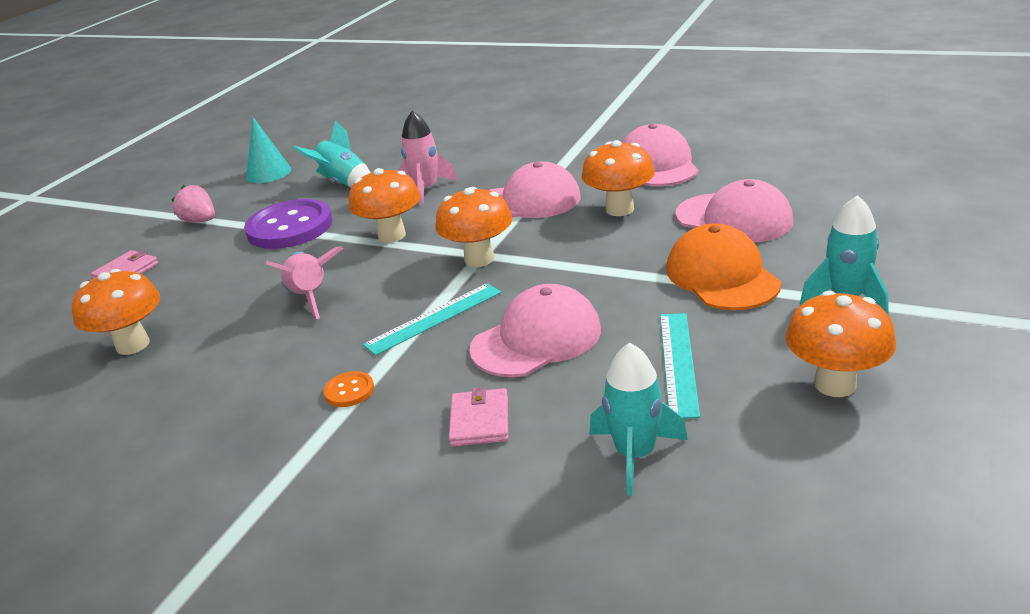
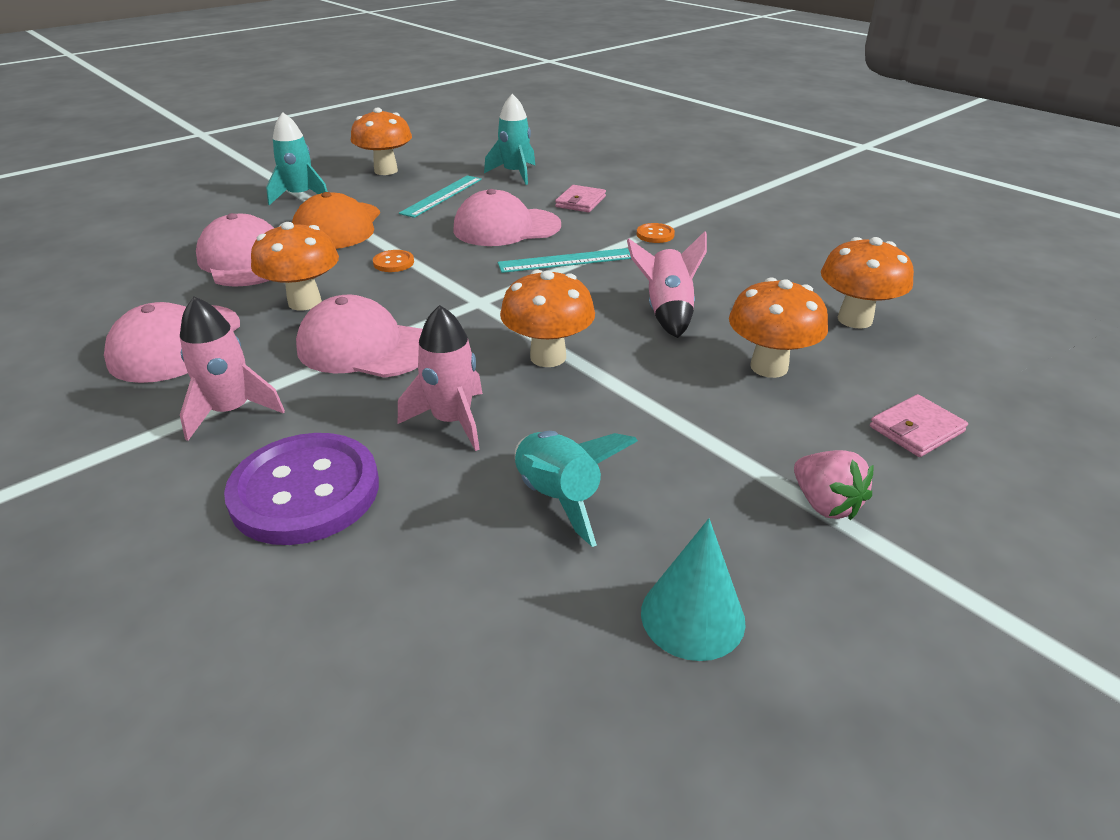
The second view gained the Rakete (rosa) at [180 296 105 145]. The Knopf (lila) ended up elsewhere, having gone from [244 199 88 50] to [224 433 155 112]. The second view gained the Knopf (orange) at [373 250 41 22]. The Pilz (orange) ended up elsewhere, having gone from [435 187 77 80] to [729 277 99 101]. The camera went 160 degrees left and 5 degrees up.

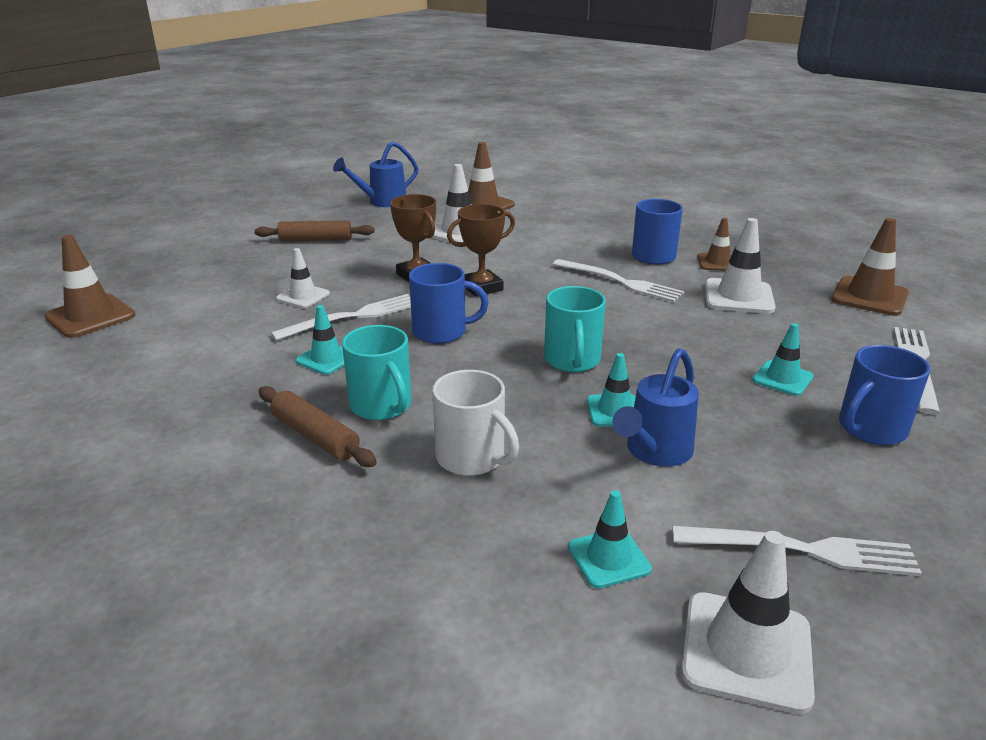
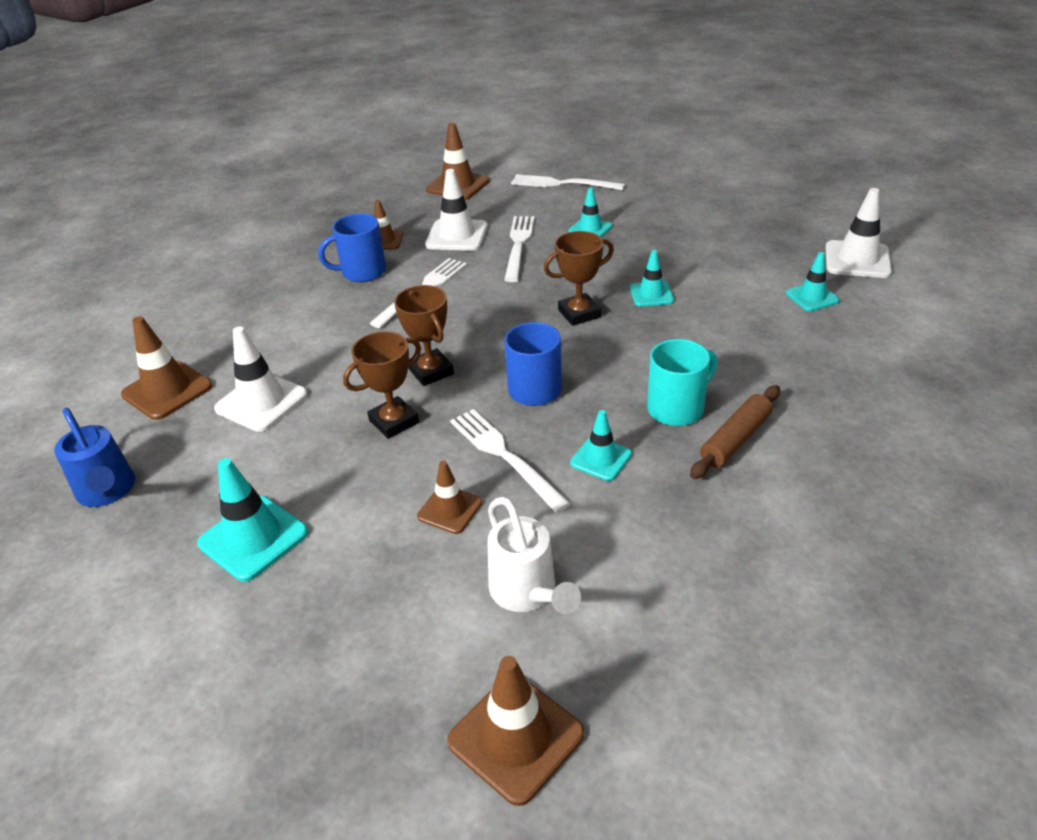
Where the Nudelholz (braun) stood at [254 221 121 20], the Leitkegel (türkis) came to stand at [197 458 111 124]. What was the Leitkegel (weiß) at [276 248 54 60] turned into the Leitkegel (braun) at [417 461 65 73]. The second view gained the Gießkanne (weiß) at [488 497 93 117]. The Gabel (weiß) ended up elsewhere, having gone from [672 526 250 50] to [504 216 30 66]. Where the Tasse (türkis) stood at [544 286 62 86], the Pokal (braun) came to stand at [544 231 70 95]. The second view lost the Tasse (weiß) at [432 370 87 106]. The second view lost the Gießkanne (blau) at [612 348 87 119]. The second view lost the Tasse (blau) at [839 345 92 100]. The camera went 90 degrees left and 10 degrees up.

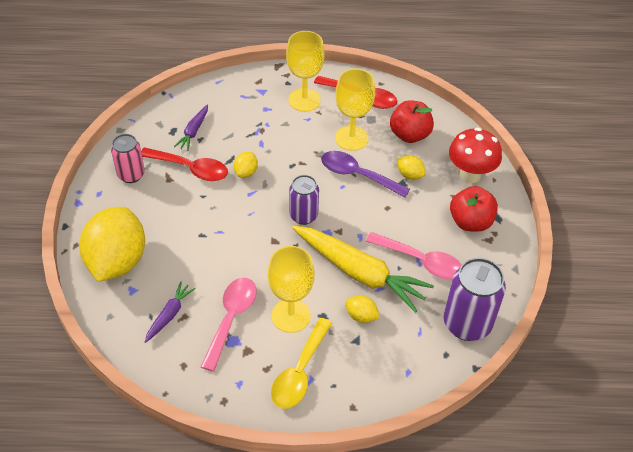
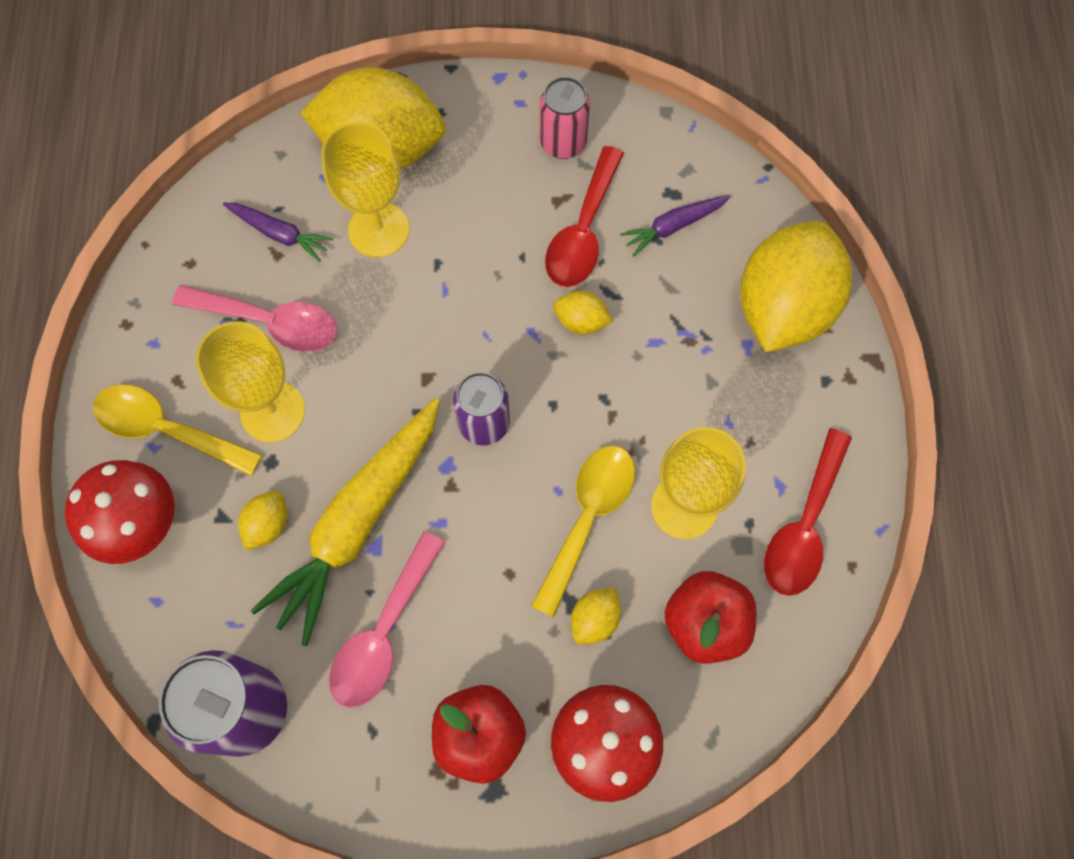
The second view gained the Pilz (rot) at [65 460 110 104]. The Kelch (gelb) ended up elsewhere, having gone from [286 31 39 81] to [321 122 88 136]. What was the Löffel (lila) at [321 151 89 47] turned into the Löffel (gelb) at [531 446 104 171]. The Karotte (lila) at [174 105 34 46] ended up facing another way, 45 degrees counterclockwise from before. The second view gained the Zitrone (gelb) at [740 221 112 131]. The camera went 90 degrees right and 20 degrees up.

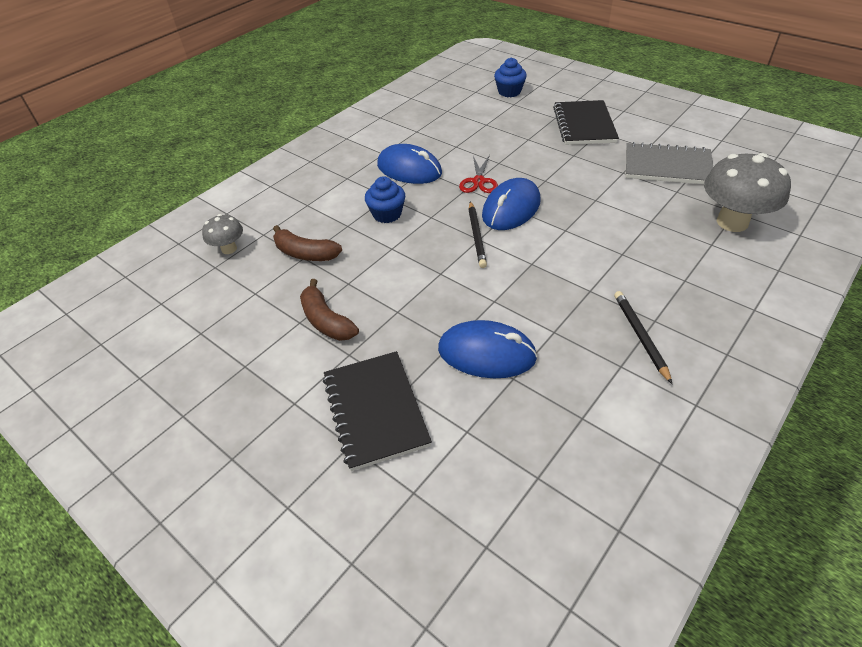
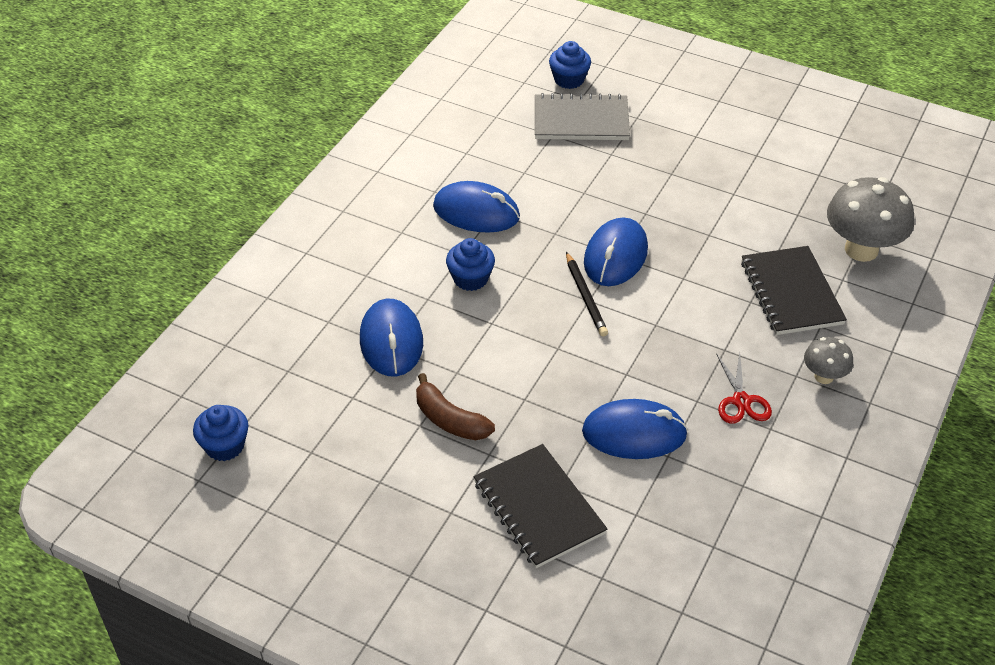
The second view gained the Muffin (blau) at [193 405 55 56]. Where the Banane (braun) stood at [273 225 69 36], the Computermaus (blau) came to stand at [360 299 63 78]. The Notizbuch (grau) ended up elsewhere, having gone from [626 142 87 42] to [535 93 95 47]. The Schere (rot) ended up elsewhere, having gone from [459 155 39 38] to [716 352 56 72]. The Notizbuch (schwarz) ended up elsewhere, having gone from [553 100 66 45] to [741 246 106 89]. The Pilz (grau) ended up elsewhere, having gone from [202 214 41 40] to [804 337 49 47]. The second view lost the Bleistift (schwarz) at [614 291 58 93]. The camera went 15 degrees left and 0 degrees up.

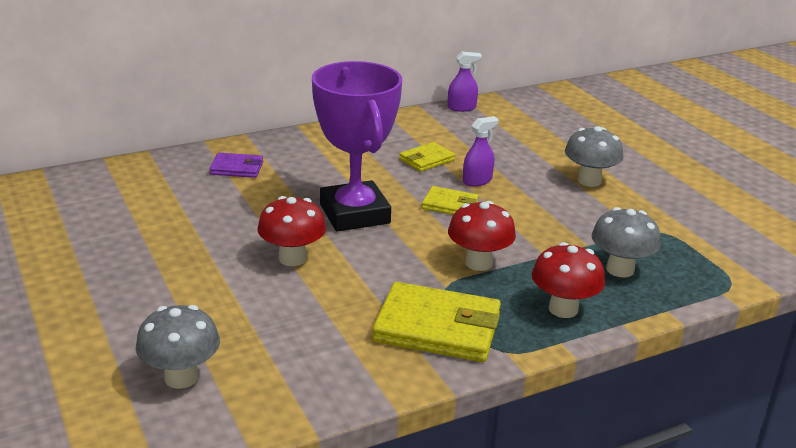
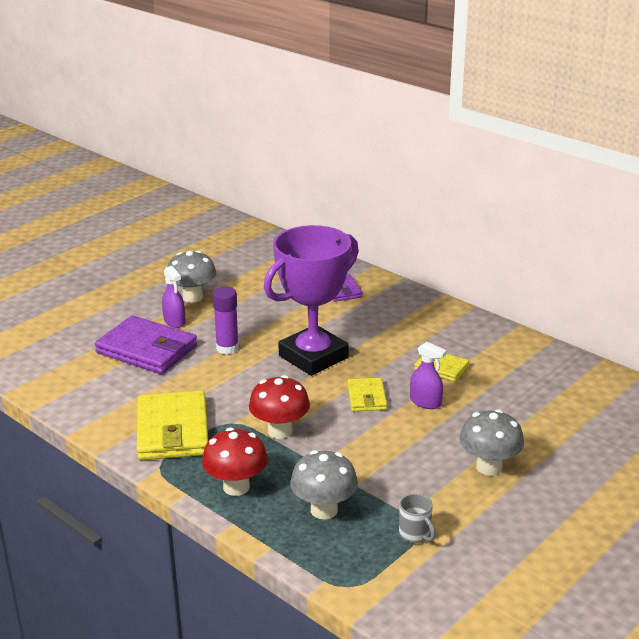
The second view gained the Geldbörse (lila) at [95 315 102 59]. The Sprühflasche (lila) ended up elsewhere, having gone from [448 51 34 61] to [162 266 24 62]. The Pilz (grau) ended up elsewhere, having gone from [136 305 84 84] to [167 251 49 52]. Where the Pilz (rot) stood at [257 196 69 70], the Klebestift (lila) came to stand at [212 286 27 69]. The second view gained the Tasse (grau) at [399 494 37 49]. The camera went 70 degrees right and 0 degrees up.

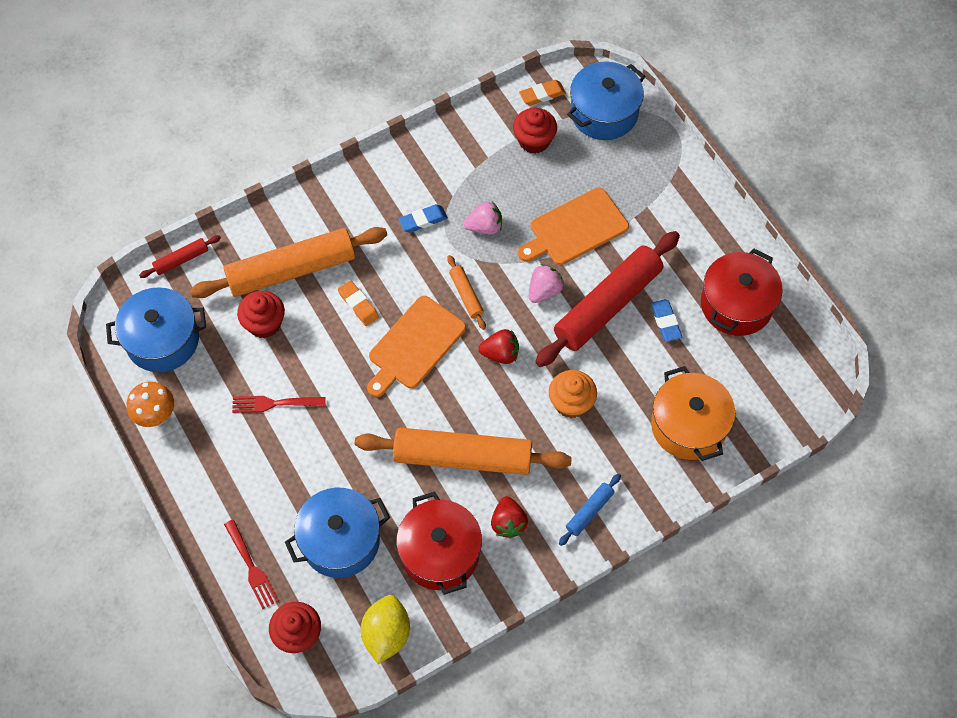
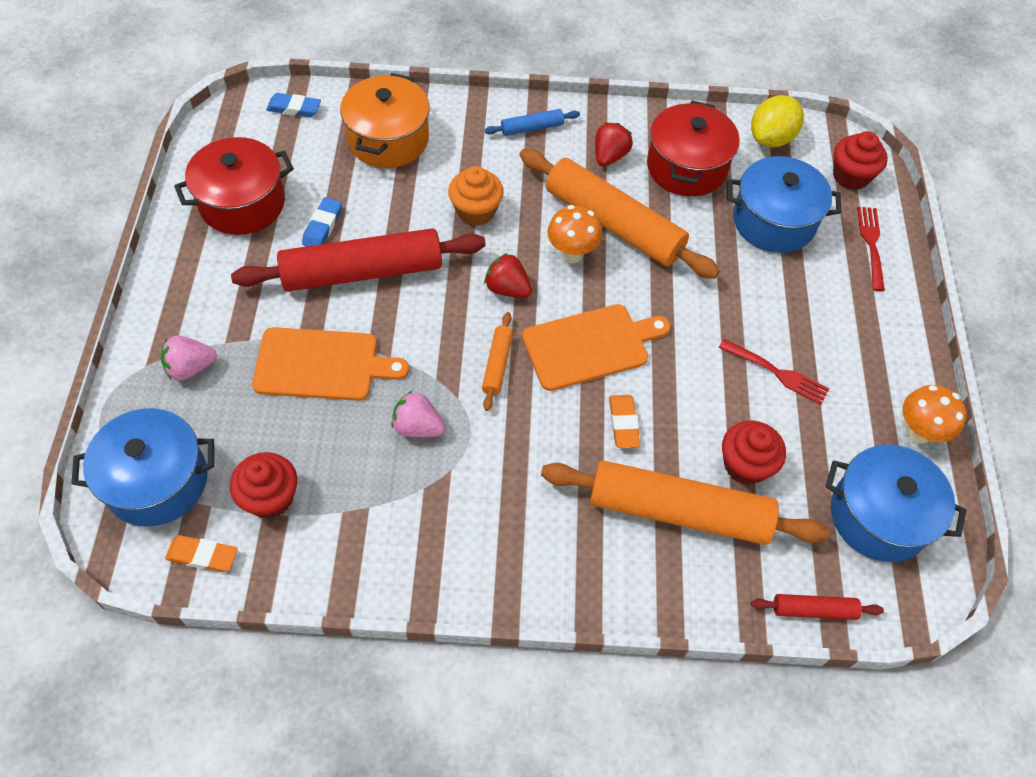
The Erdbeere (rosa) ended up elsewhere, having gone from [529 264 35 39] to [161 335 56 46]. The Radiergummi (blau) ended up elsewhere, having gone from [398 204 50 29] to [266 93 55 24]. The second view gained the Pilz (orange) at [547 205 55 58]. The camera went 150 degrees left and 5 degrees down.

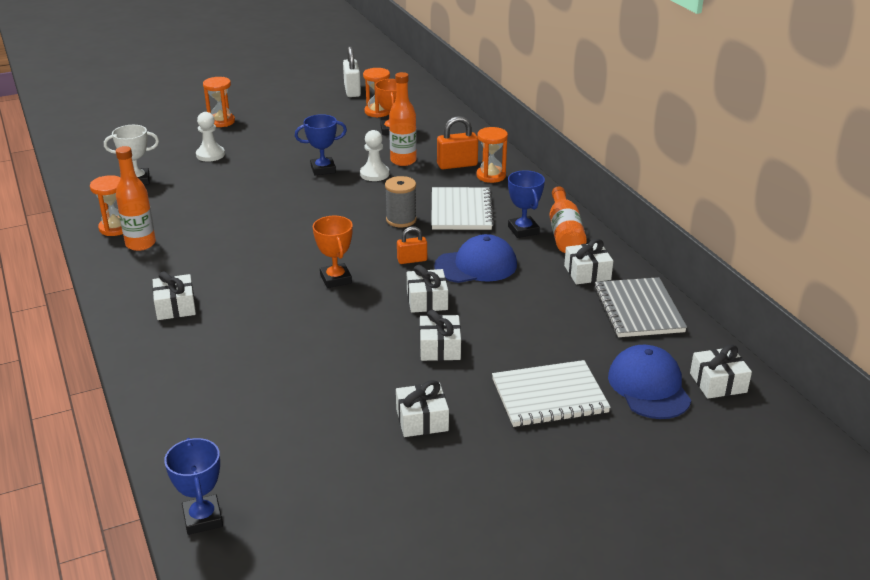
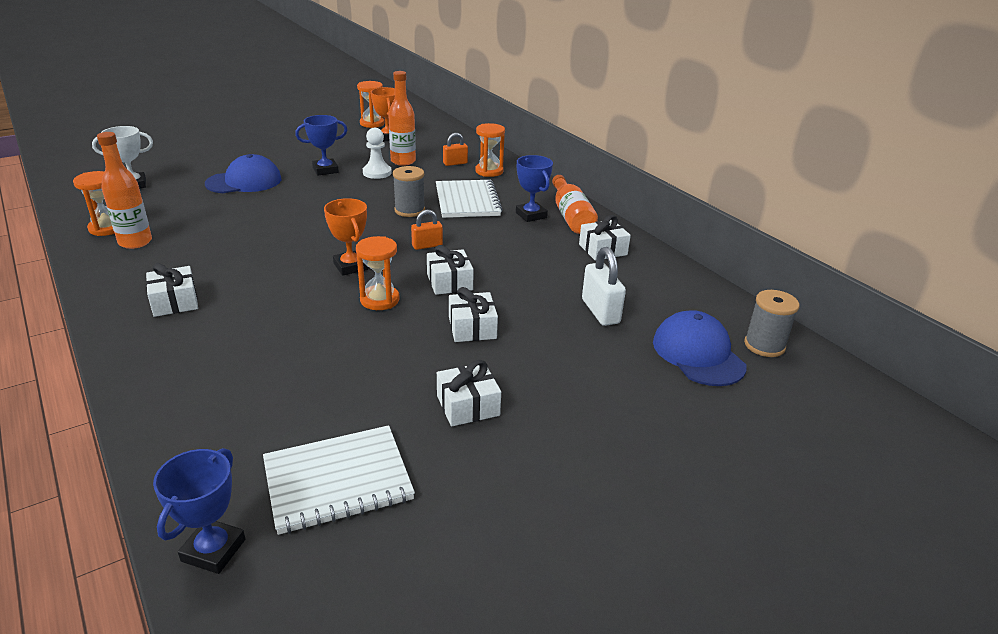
The Pokal (blau) at [164 438 59 97] ended up facing another way, 45 degrees clockwise from before. The Kappe (blau) ended up elsewhere, having gone from [434 234 83 49] to [205 154 77 39]. The Notizbuch (weiß) ended up elsewhere, having gone from [492 360 119 67] to [263 425 152 110]. The Sanduhr (orange) ended up elsewhere, having gone from [203 77 32 50] to [356 236 43 74]. The size of the Vorhängeschloss (orange) at [437 116 41 53] changed by a factor of 0.63. The Vorhängeschloss (weiß) ended up elsewhere, having gone from [343 46 18 51] to [582 247 44 79]. Where the Geschenk (weiß) stood at [690 344 62 55], the Garnrolle (grau) came to stand at [744 290 55 67]. The second view lost the Bauer (weiß) at [196 112 29 50]. The second view lost the Notizbuch (grau) at [594 277 93 60]. The camera went 10 degrees left and 0 degrees up.

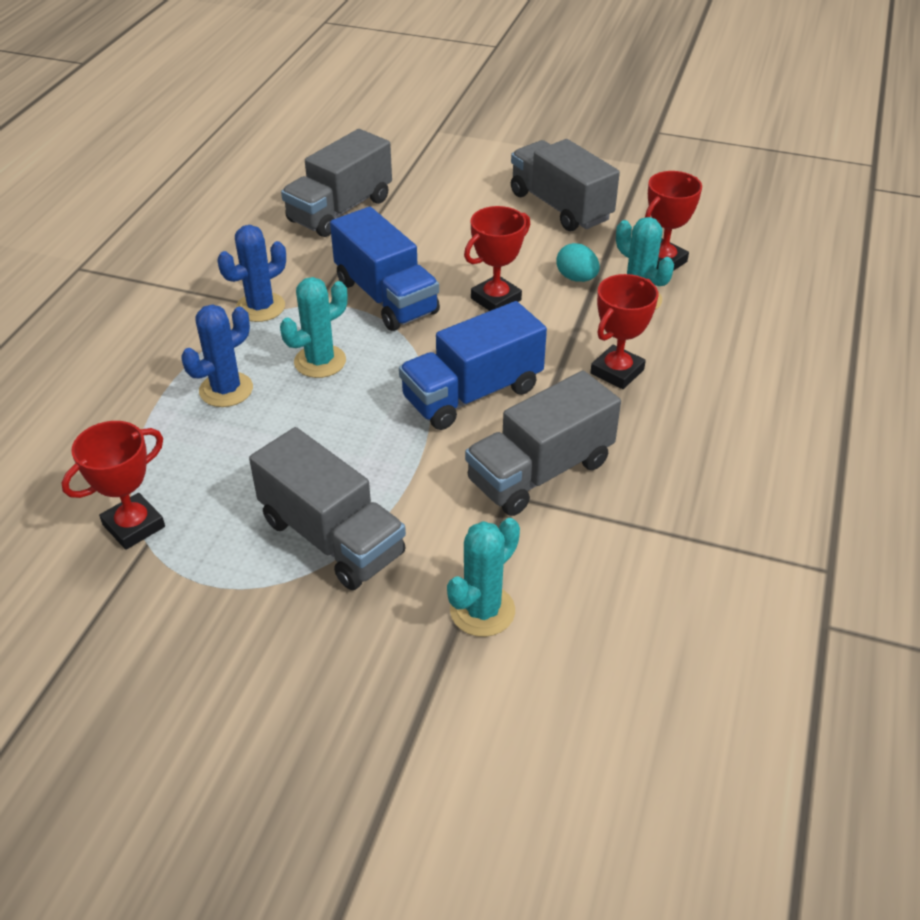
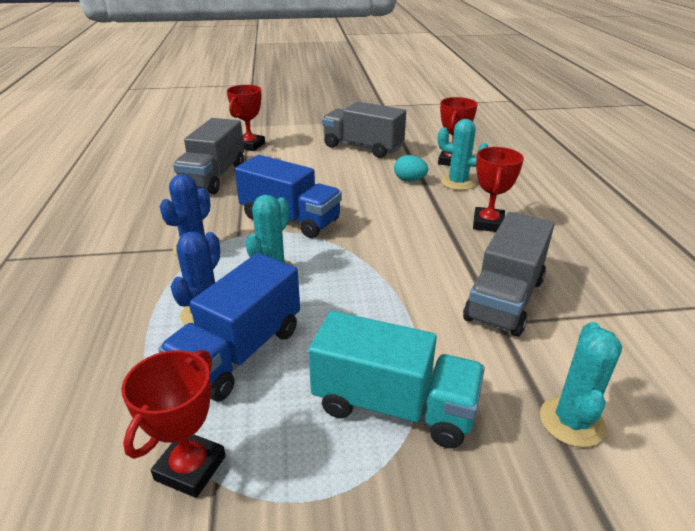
The Lastwagen (blau) ended up elsewhere, having gone from [399 301 148 129] to [158 253 142 149]. The Pokal (rot) ended up elsewhere, having gone from [464 206 66 105] to [227 85 38 66]. What was the Lastwagen (grau) at [249 427 157 163] turned into the Lastwagen (türkis) at [308 311 177 137]. The camera went 25 degrees left and 10 degrees down.

